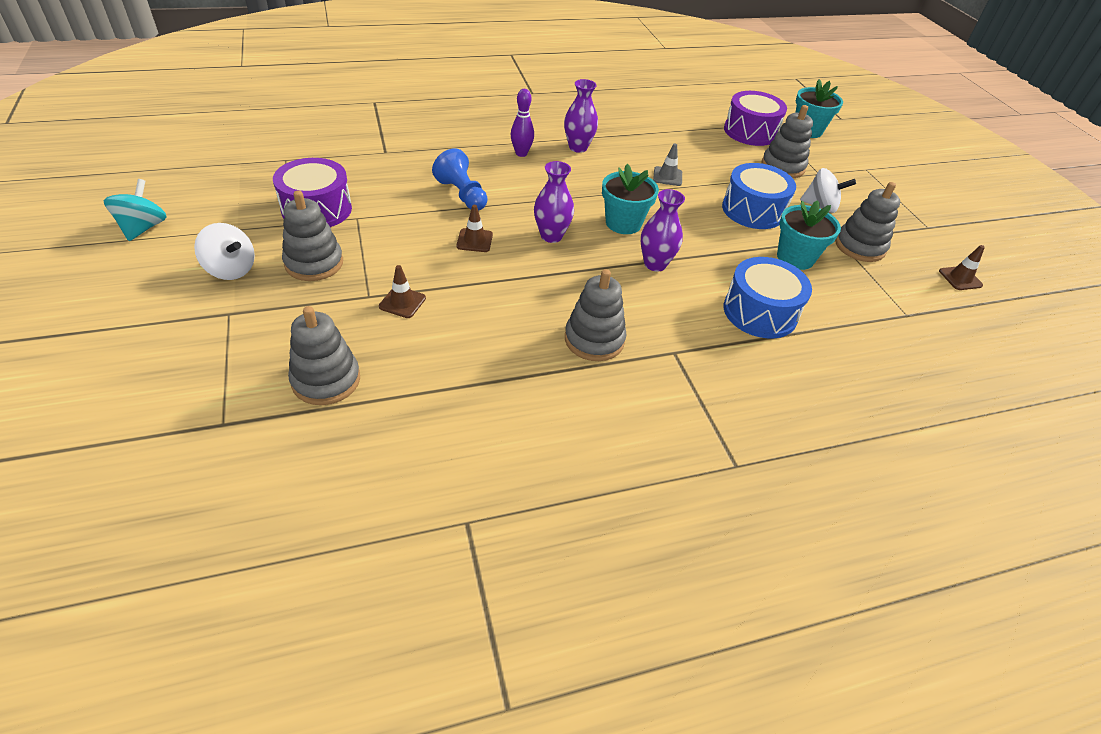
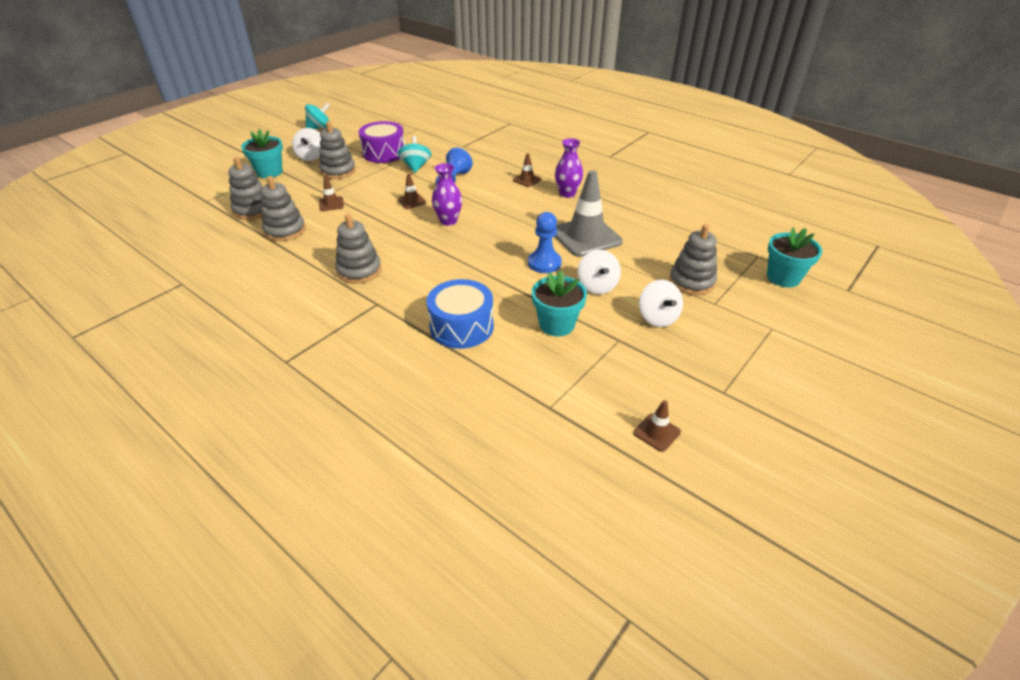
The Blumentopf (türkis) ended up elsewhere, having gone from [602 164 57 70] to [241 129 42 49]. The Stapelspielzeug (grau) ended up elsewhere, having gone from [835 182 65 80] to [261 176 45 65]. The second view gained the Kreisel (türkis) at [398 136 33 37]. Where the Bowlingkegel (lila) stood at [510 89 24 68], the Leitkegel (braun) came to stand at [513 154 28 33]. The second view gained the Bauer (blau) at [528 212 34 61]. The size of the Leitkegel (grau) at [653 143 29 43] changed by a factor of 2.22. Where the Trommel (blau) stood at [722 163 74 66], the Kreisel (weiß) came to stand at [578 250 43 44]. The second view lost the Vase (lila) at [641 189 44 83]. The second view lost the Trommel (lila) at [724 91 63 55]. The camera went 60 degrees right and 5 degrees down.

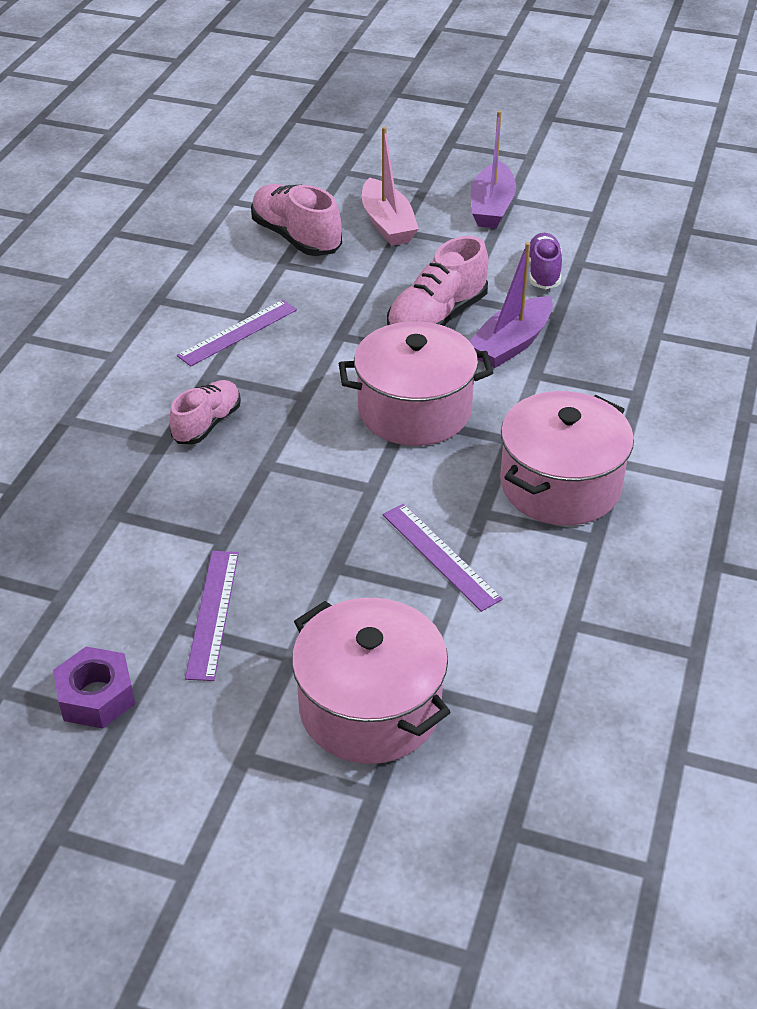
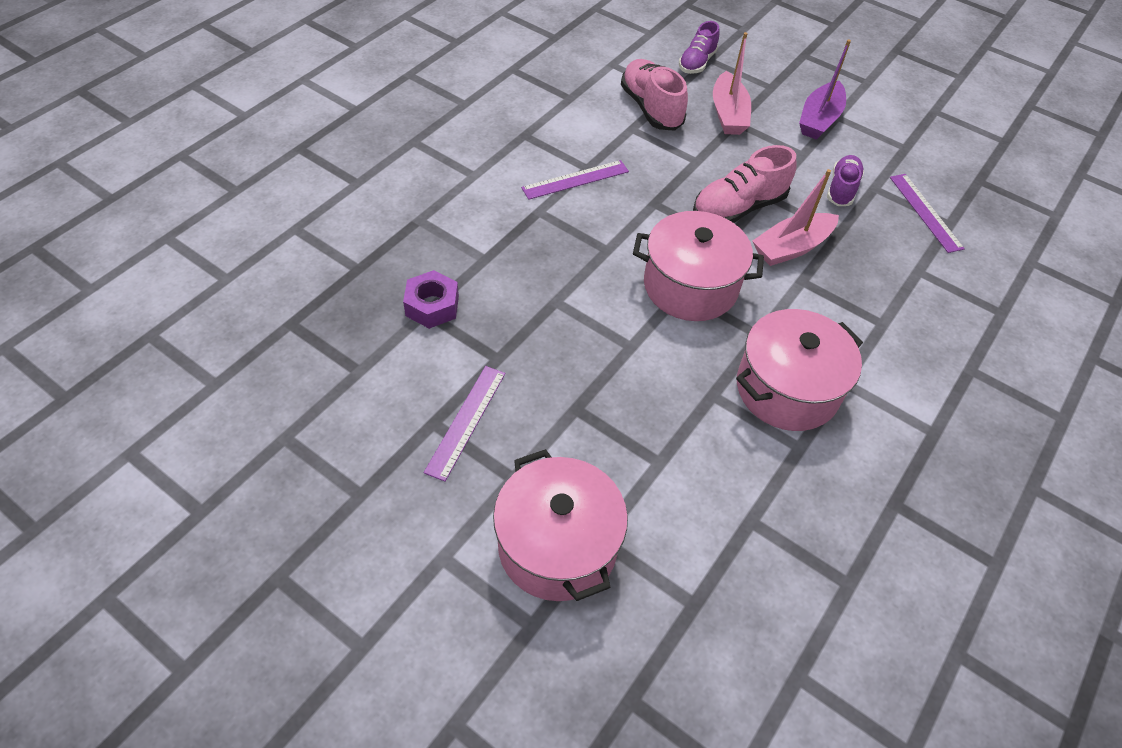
The Sechskantmutter (lila) ended up elsewhere, having gone from [53 646 82 83] to [403 270 56 59]. The second view gained the Schuh (lila) at [679 21 41 53]. What was the Boot (lila) at [470 242 83 126] turned into the Boot (rosa) at [752 169 87 97]. The Lineal (lila) ended up elsewhere, having gone from [383 504 120 108] to [890 174 75 79]. The second view lost the Schuh (rosa) at [169 380 72 64]. The camera went 15 degrees right and 10 degrees up.

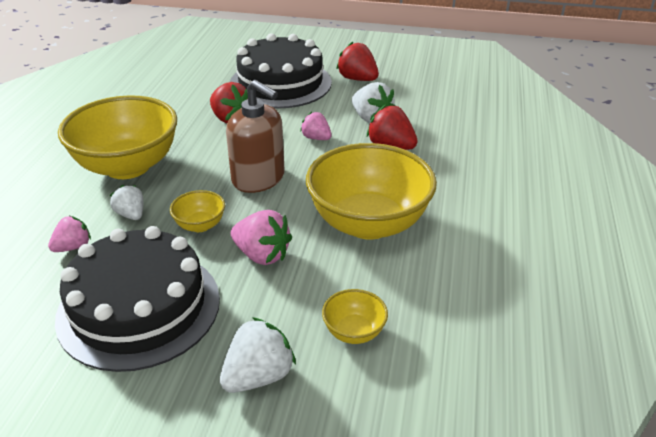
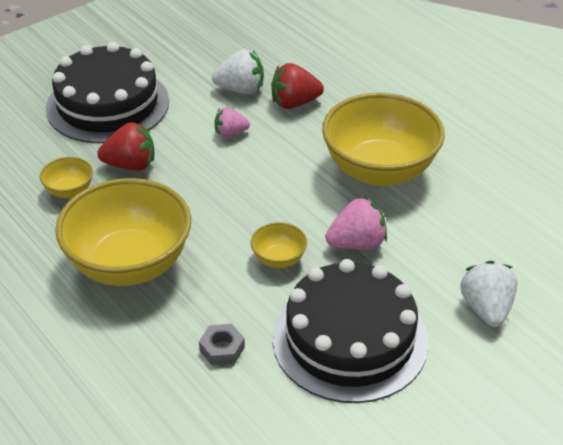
The Schüssel (gelb) ended up elsewhere, having gone from [322 289 66 55] to [40 157 53 41]. Where the Erdbeere (rosa) stood at [48 216 43 36], the Sechskantmutter (grau) came to stand at [199 324 46 41]. The second view lost the Erdbeere (weiß) at [110 185 33 35]. The second view lost the Seifenspender (braun) at [226 80 58 113]. The second view lost the Erdbeere (rot) at [336 42 43 39]. The camera went 50 degrees left and 5 degrees up.

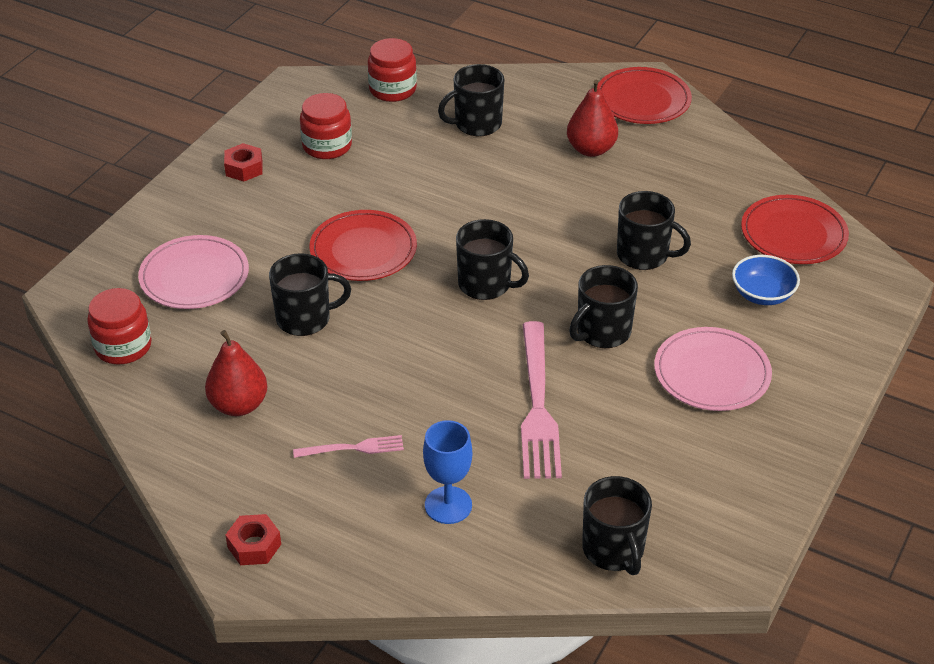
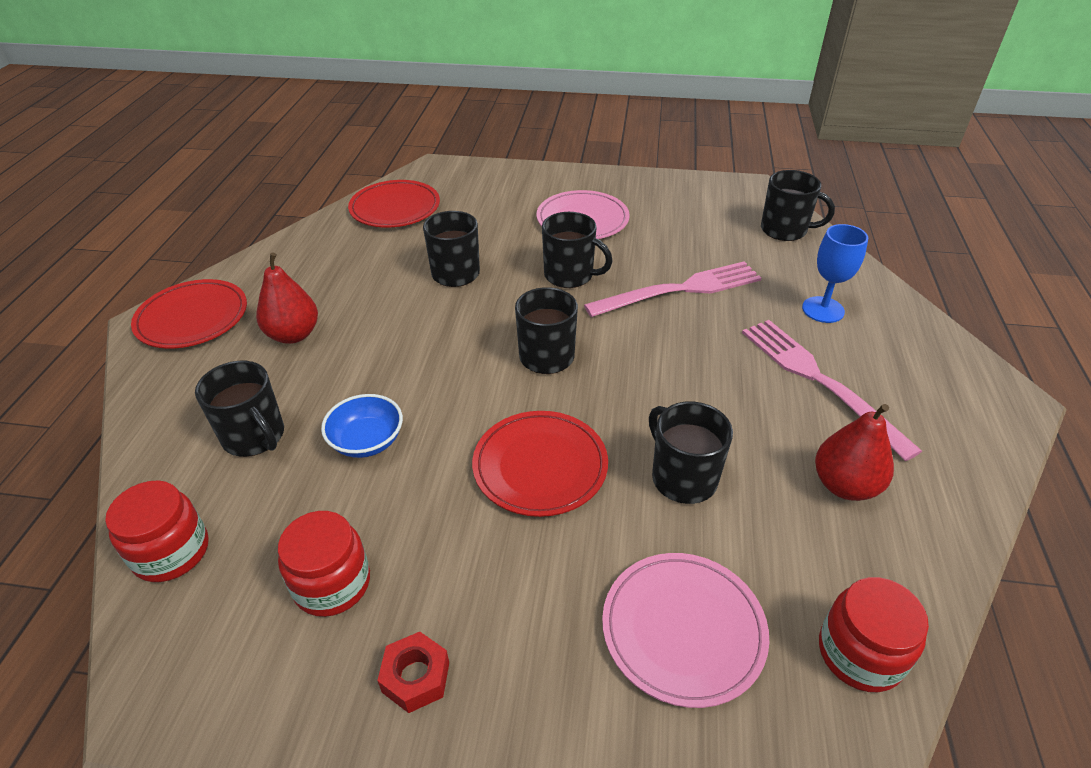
The Schüssel (blau) ended up elsewhere, having gone from [732 255 68 50] to [321 394 82 64]. The size of the Gabel (rosa) at [293 435 111 23] changed by a factor of 1.97. The Tasse (schwarz) at [582 476 70 99] ended up facing another way, 60 degrees clockwise from before. The second view lost the Sechskantmutter (rot) at [225 514 56 51]. The camera went 110 degrees left and 0 degrees up.

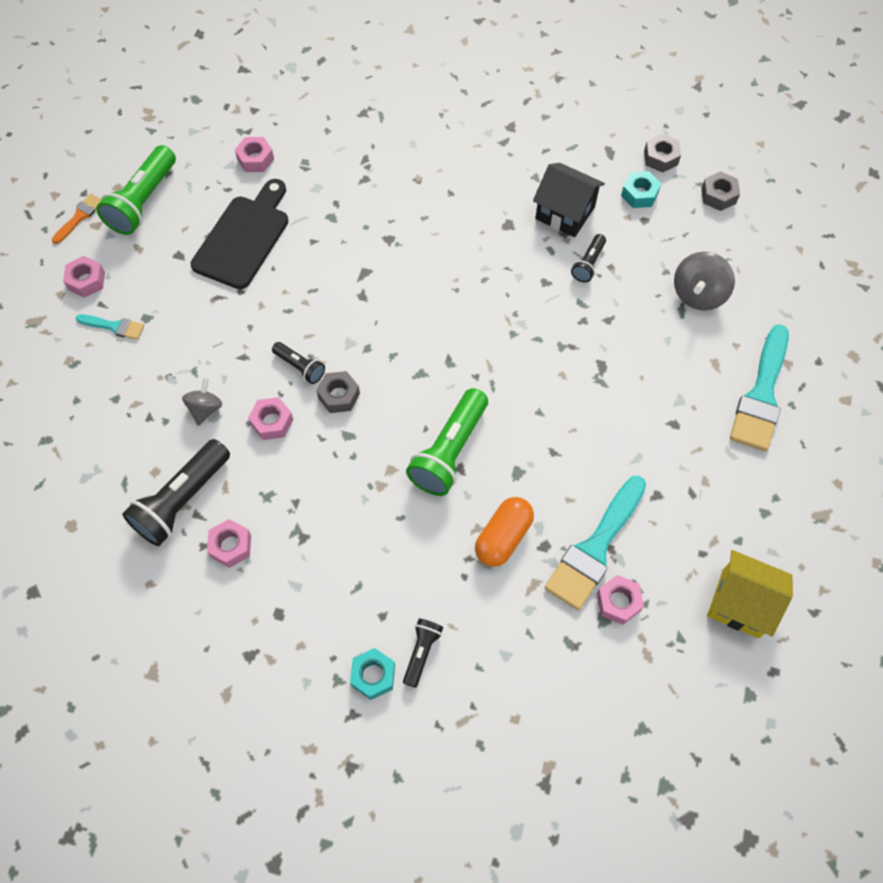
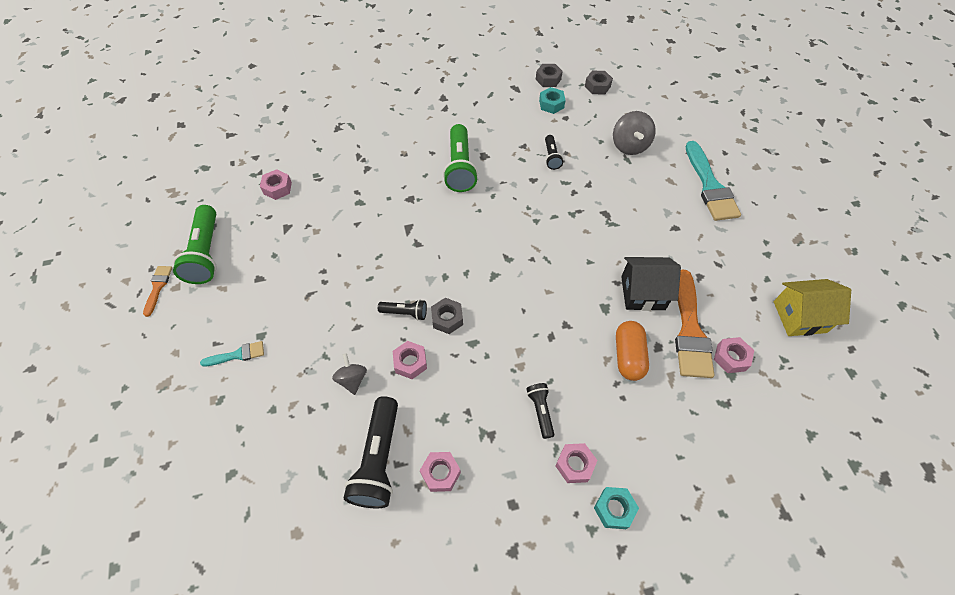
The Taschenlampe (grün) ended up elsewhere, having gone from [406 388 82 108] to [443 124 35 68]. The Taschenlampe (schwarz) ended up elsewhere, having gone from [403 619 40 69] to [526 383 28 56]. The Sechskantmutter (rosa) ended up elsewhere, having gone from [63 256 42 42] to [555 443 43 40]. The Haus (schwarz) ended up elsewhere, having gone from [533 163 72 74] to [621 257 60 54]. What was the Pinsel (türkis) at [545 476 101 134] turned into the Pinsel (orange) at [675 270 39 108]. The second view lost the Schneidebrett (schwarz) at [191 179 98 110]. The camera went 30 degrees left and 5 degrees down.

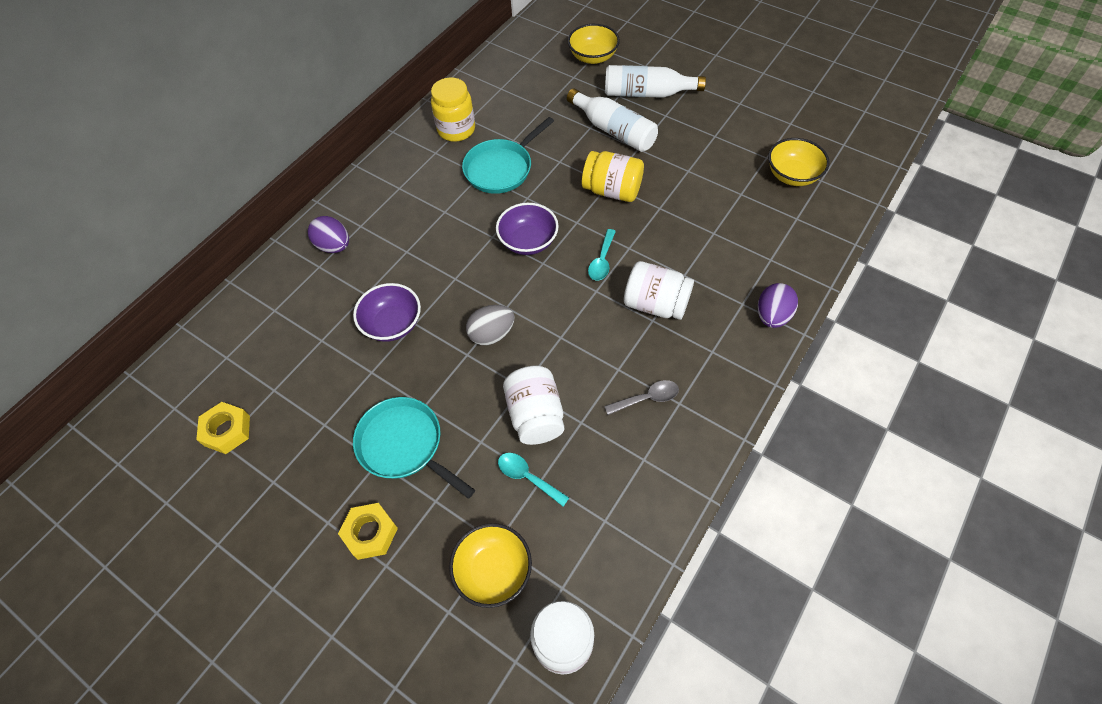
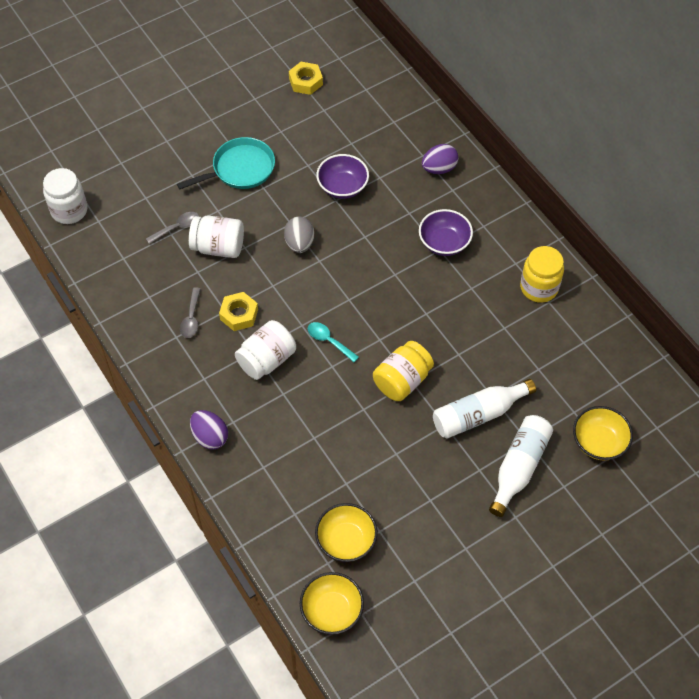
What was the Löffel (türkis) at [498 453 71 54] turned into the Löffel (grau) at [146 212 53 32]. The Sechskantmutter (gelb) ended up elsewhere, having gone from [338 503 60 57] to [219 292 39 39]. The Schüssel (gelb) ended up elsewhere, having gone from [449 523 83 85] to [300 572 64 63]. The Schüssel (lila) ended up elsewhere, having gone from [496 203 63 52] to [419 209 54 47]. The second view lost the Pfanne (türkis) at [462 117 92 77]. The camera went 110 degrees right and 0 degrees up.

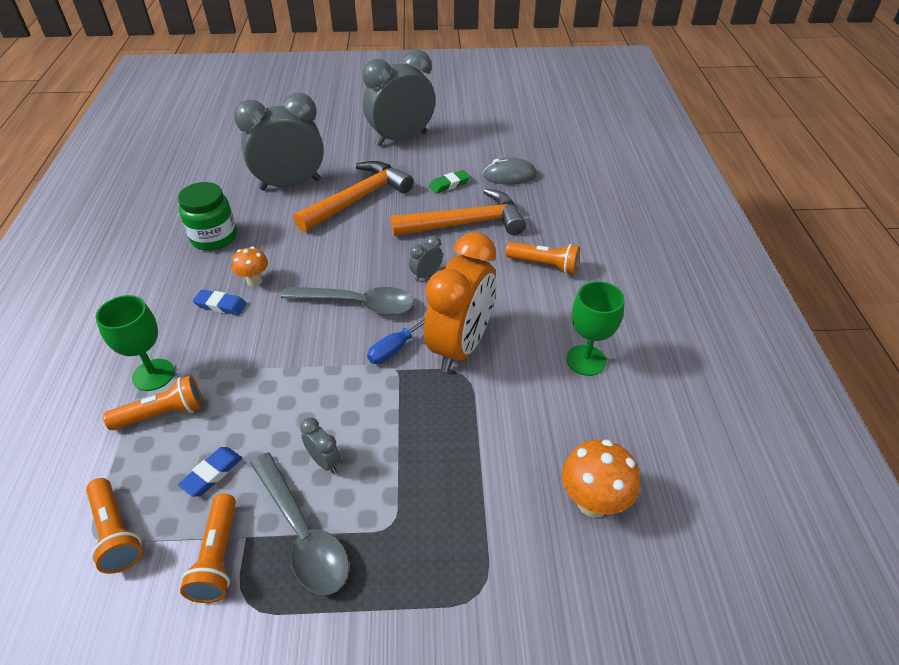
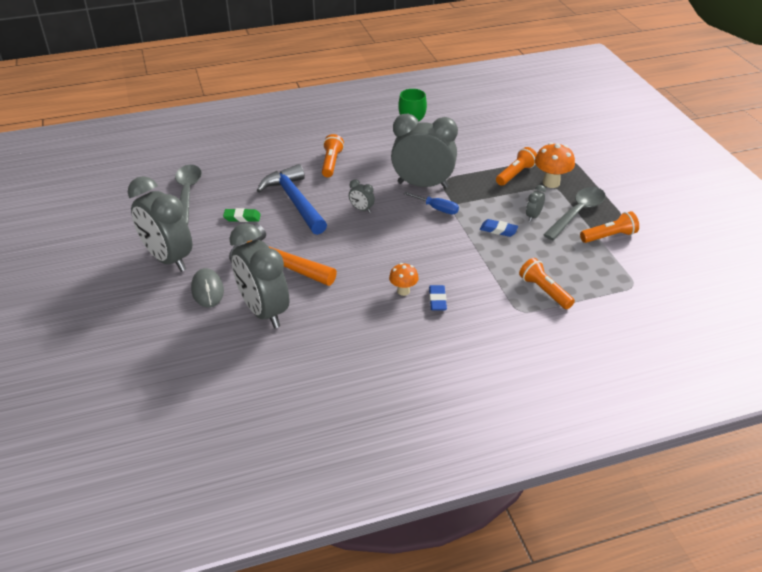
The Löffel (grau) ended up elsewhere, having gone from [281 287 133 28] to [175 165 27 60]. The Computermaus (grau) ended up elsewhere, having gone from [483 157 54 28] to [191 268 33 40]. The Radiergummi (grün) at [429 170 41 24] ended up facing another way, 45 degrees counterclockwise from before. What was the Hammer (orange) at [391 189 135 47] turned into the Hammer (blau) at [257 164 70 71]. What was the Wecker (orange) at [424 232 72 140] turned into the Wecker (grau) at [391 114 67 74]. The Radiergummi (blau) ended up elsewhere, having gone from [178 447 64 50] to [480 219 38 18]. The Taschenlampe (orange) ended up elsewhere, having gone from [86 478 56 96] to [496 147 41 39]. The Pilz (orange) ended up elsewhere, having gone from [562 439 78 78] to [535 142 40 46]. The second view lost the Kelch (grün) at [96 295 79 96]. The second view lost the Einmachglas (grün) at [178 182 59 69]. The camera went 105 degrees left and 5 degrees down.

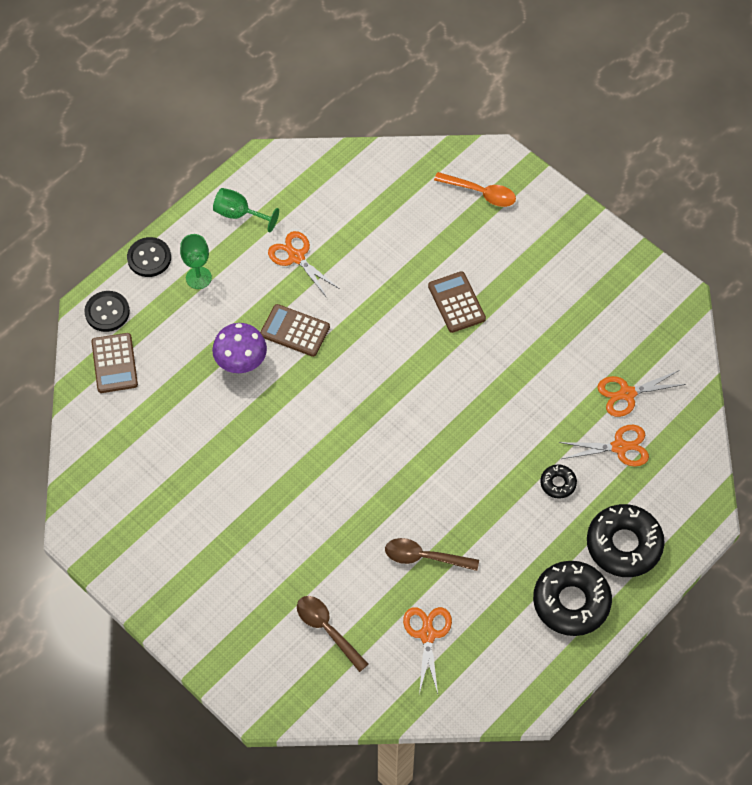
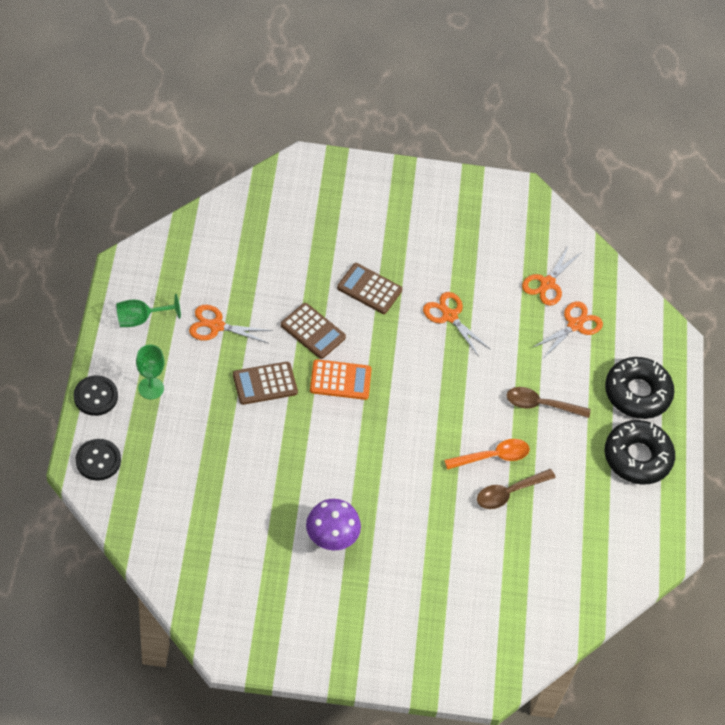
The Taschenrechner (braun) ended up elsewhere, having gone from [91 333 47 60] to [281 303 65 56]. The Pilz (lila) ended up elsewhere, having gone from [212 323 55 50] to [306 499 55 51]. The second view gained the Taschenrechner (orange) at [310 359 62 41]. The Schere (orange) ended up elsewhere, having gone from [403 607 49 87] to [423 292 68 65]. The Löffel (orange) ended up elsewhere, having gone from [434 172 82 35] to [444 439 86 31]. The Löffel (braun) ended up elsewhere, having gone from [297 596 72 76] to [507 387 84 31]. The second view lost the Donut (schwarz) at [540 464 37 35]. The camera went 45 degrees left and 5 degrees down.

